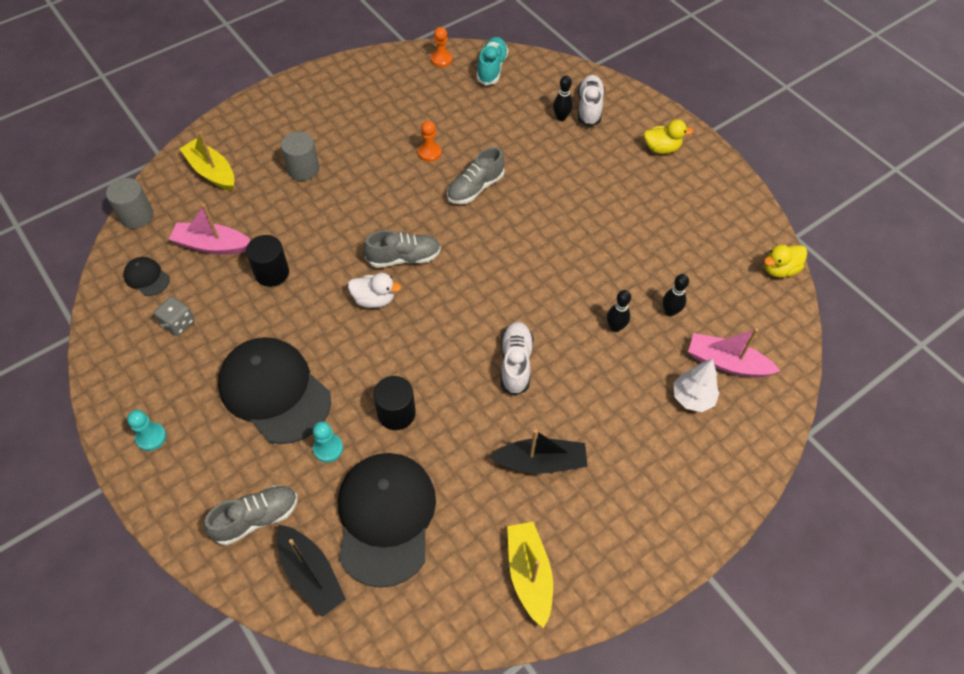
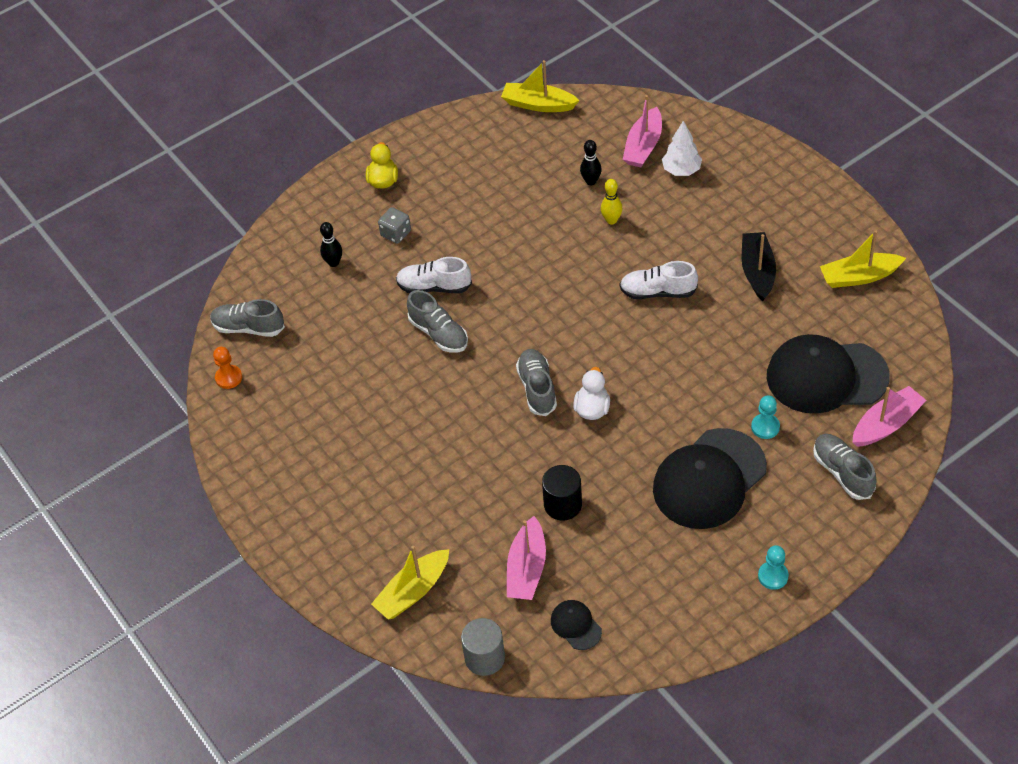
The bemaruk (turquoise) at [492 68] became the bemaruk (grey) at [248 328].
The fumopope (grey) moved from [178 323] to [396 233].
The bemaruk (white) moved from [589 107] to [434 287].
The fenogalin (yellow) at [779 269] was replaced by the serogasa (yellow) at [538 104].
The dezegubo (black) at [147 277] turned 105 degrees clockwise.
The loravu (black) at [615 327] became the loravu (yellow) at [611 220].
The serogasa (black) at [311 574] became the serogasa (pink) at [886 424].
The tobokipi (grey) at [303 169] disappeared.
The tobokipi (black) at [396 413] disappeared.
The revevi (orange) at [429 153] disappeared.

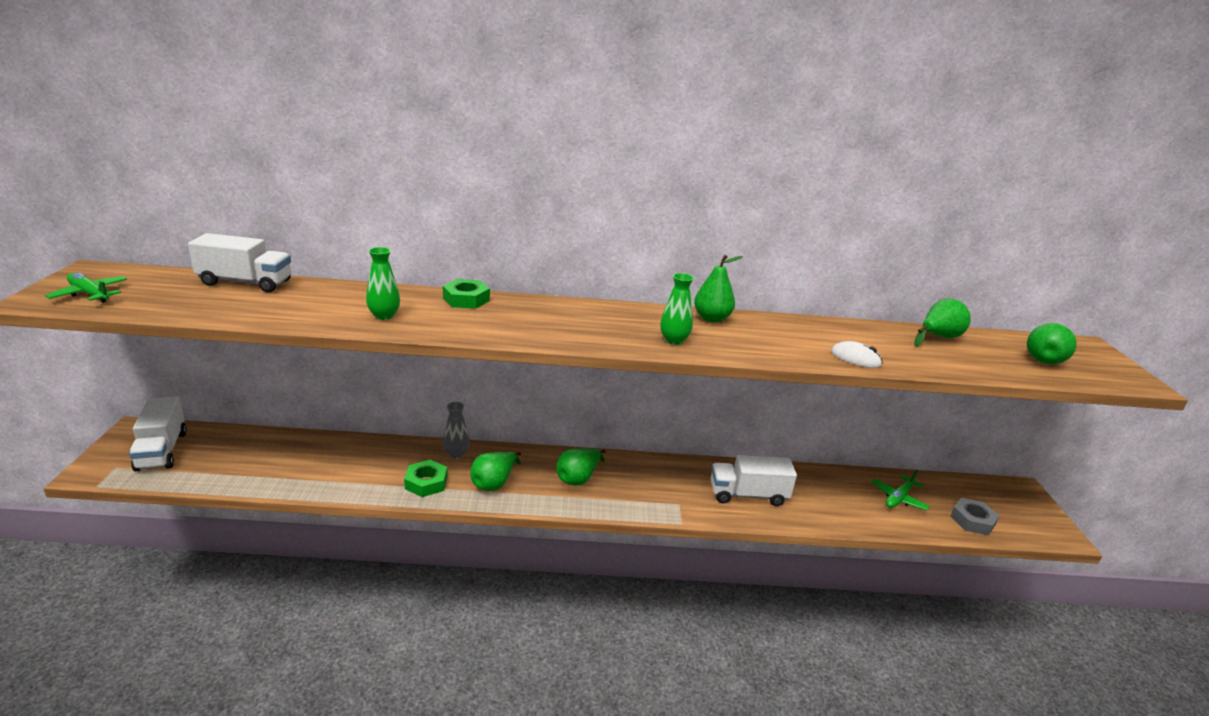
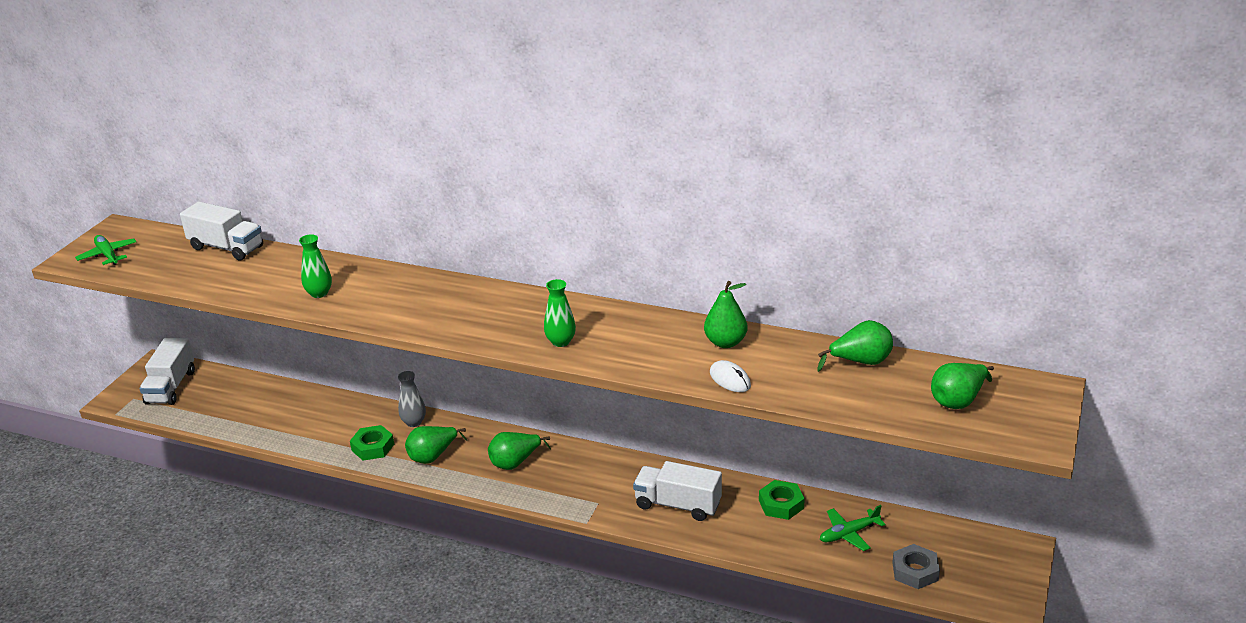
The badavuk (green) moved from [711 318] to [725 342].
The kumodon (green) moved from [466 299] to [781 504].

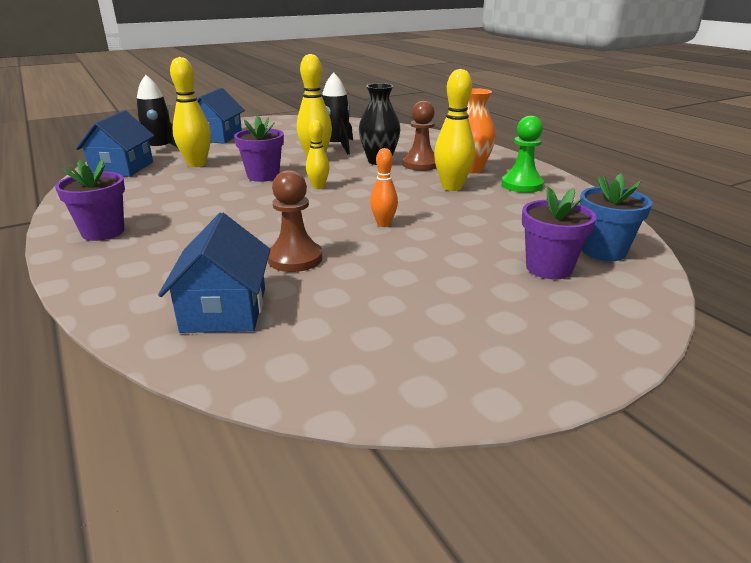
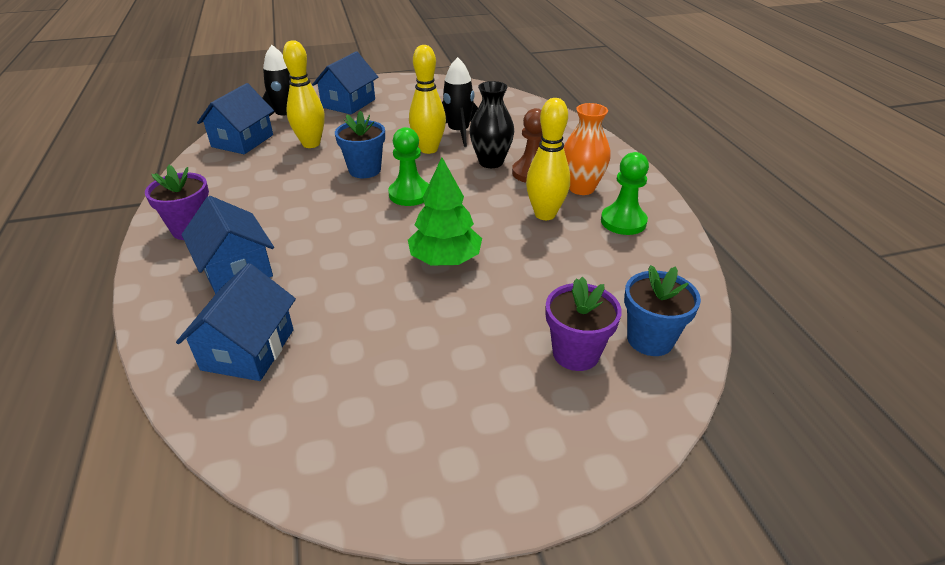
The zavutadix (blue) at [236 269] appeared.
The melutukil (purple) at [263 176] became the melutukil (blue) at [365 170].
The loravu (yellow) at [318 187] was replaced by the revevi (green) at [410 194].
The loravu (orange) at [383 224] was replaced by the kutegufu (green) at [445 260].
The revevi (brown) at [295 259] disappeared.

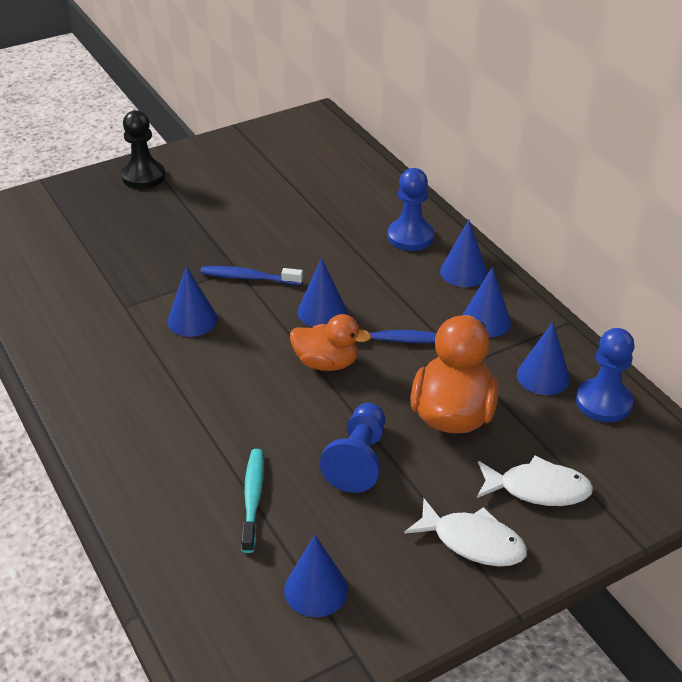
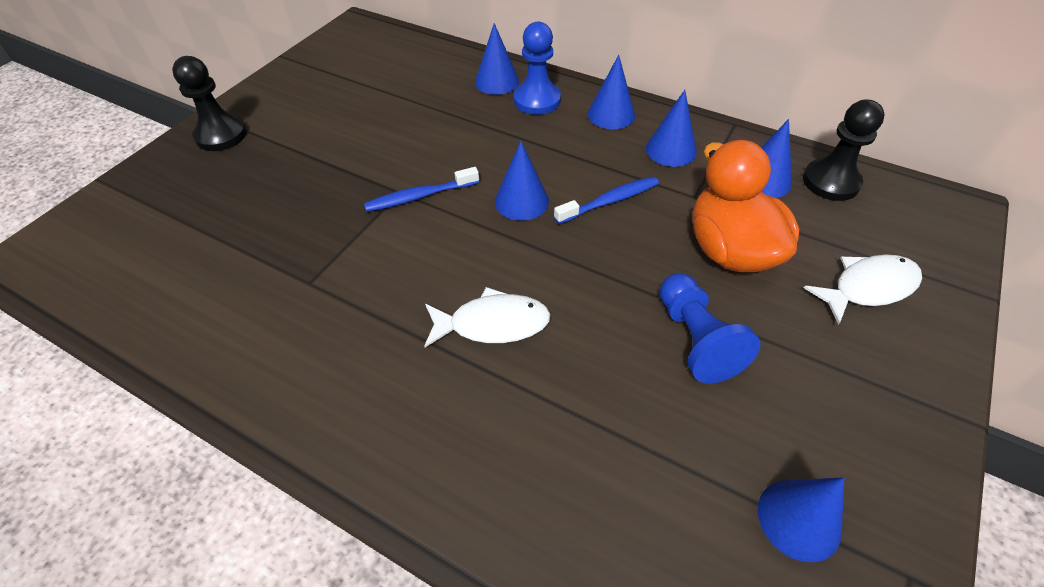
The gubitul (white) moved from [473 541] to [492 324].
The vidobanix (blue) moved from [192 320] to [497 81].
The revevi (blue) at [603 402] became the revevi (black) at [830 182].
The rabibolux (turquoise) at [253 498] disappeared.
The fenogalin (orange) at [326 363] disappeared.

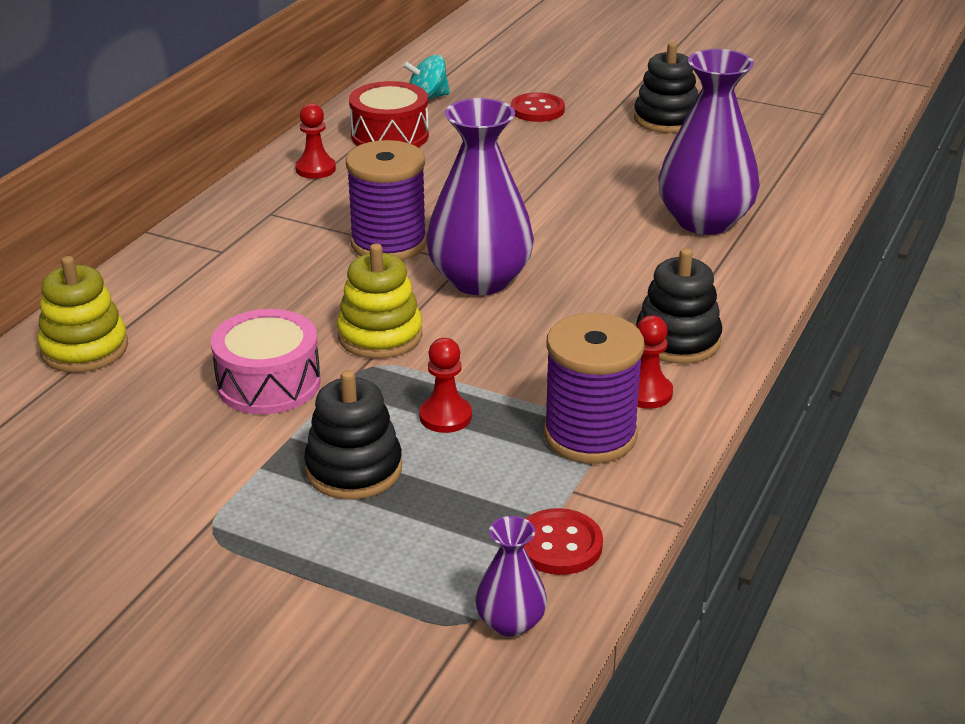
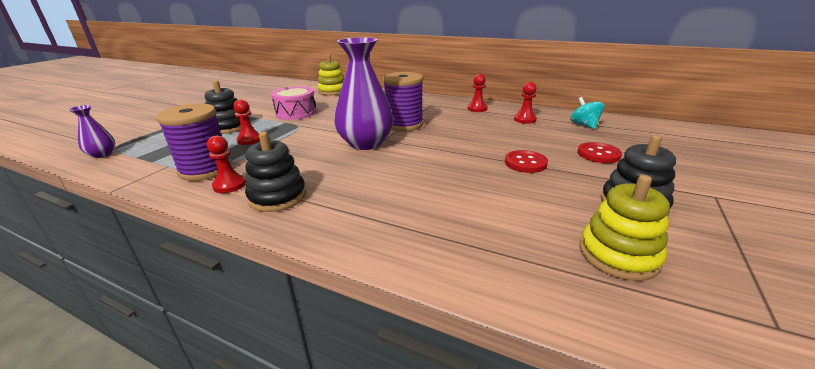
The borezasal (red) moved from [559 544] to [525 163].
The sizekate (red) at [390 136] was replaced by the revevi (red) at [525 119].
The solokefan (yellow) moved from [380 335] to [618 255].
The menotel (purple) at [704 221] disappeared.

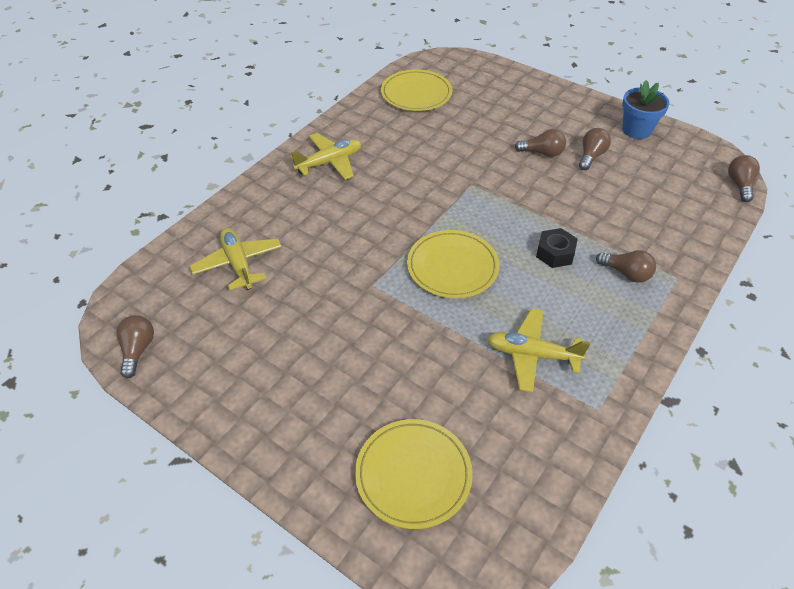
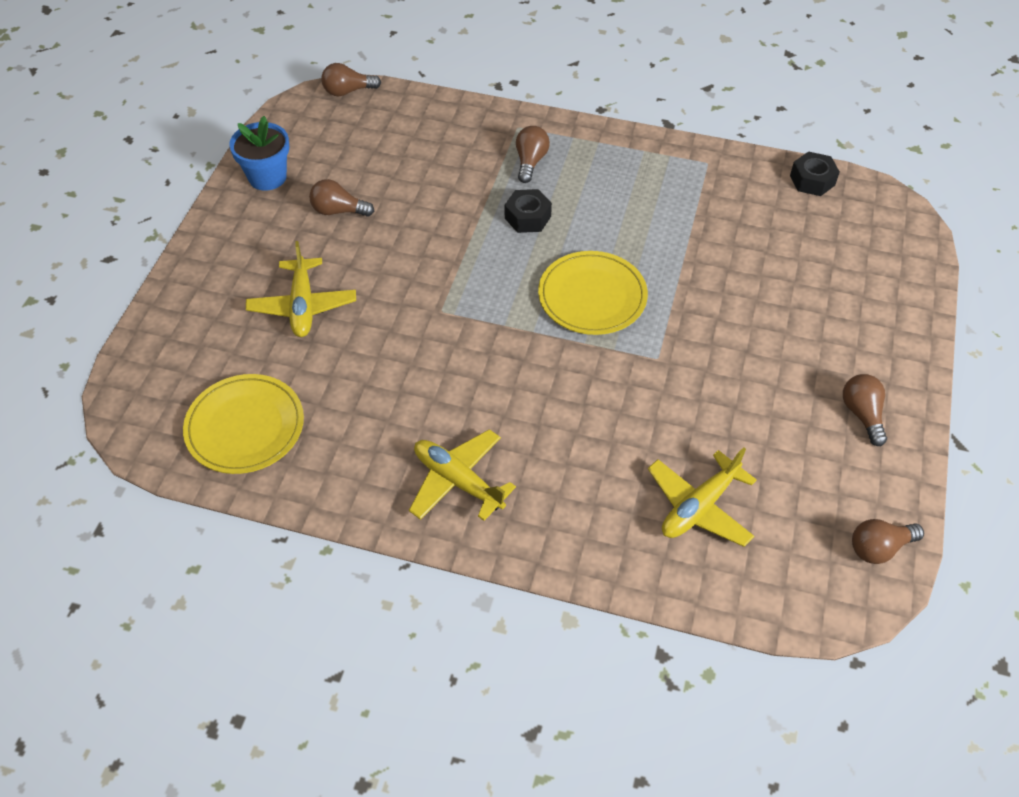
The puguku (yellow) moved from [532 355] to [302 305].
The kumodon (black) at [812 180] appeared.
The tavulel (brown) moved from [542 153] to [862 414].
The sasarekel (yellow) at [413 474] disappeared.

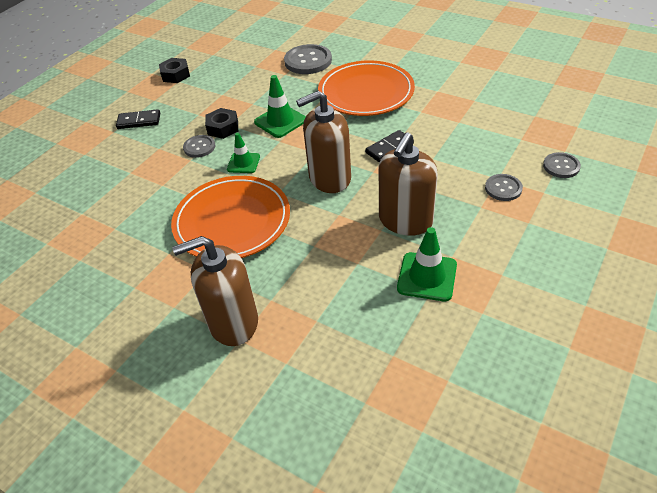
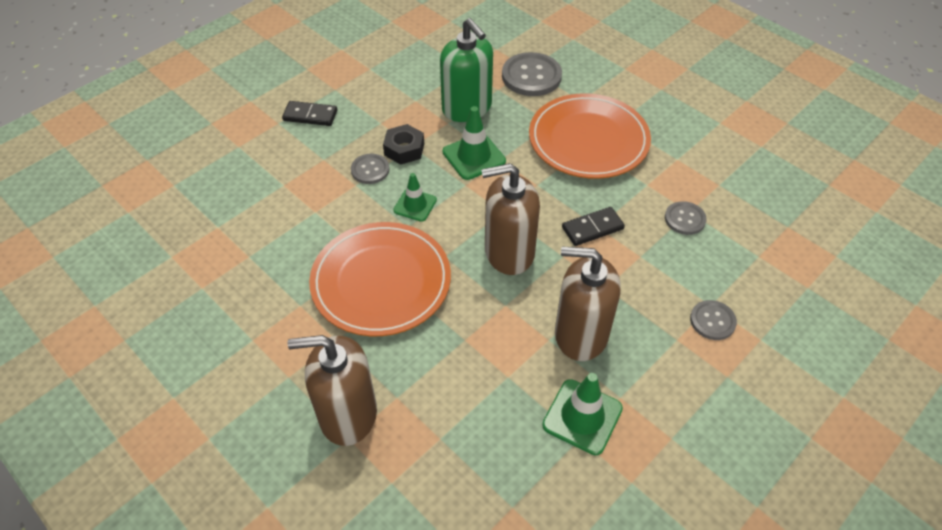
The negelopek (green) at [467 108] appeared.
The negelopek (brown) at [405 220] turned 60 degrees clockwise.
The borezasal (grey) moved from [561 166] to [684 219].
The kumodon (black) at [175 75] disappeared.

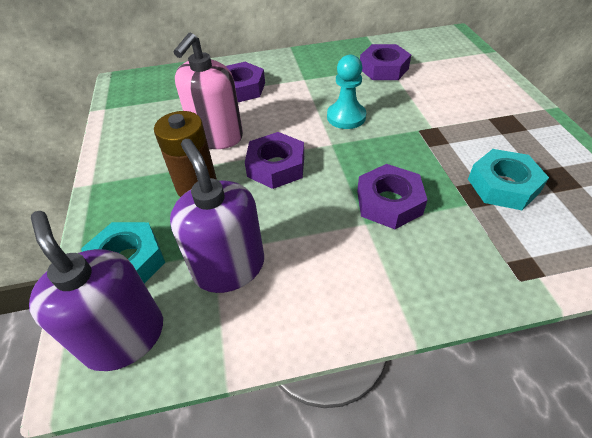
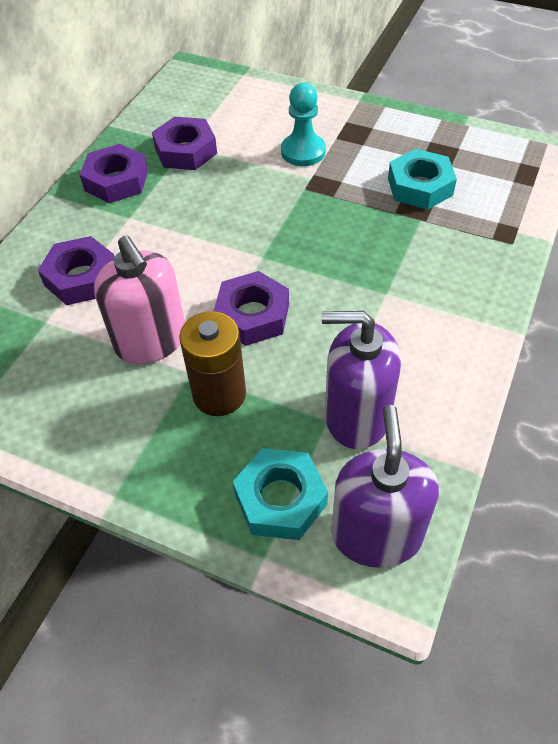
The kumodon (purple) moved from [389 202] to [116 181].
The revevi (turquoise) moved from [346 117] to [303 151].
The negelopek (purple) at [124 337] turned 90 degrees clockwise.

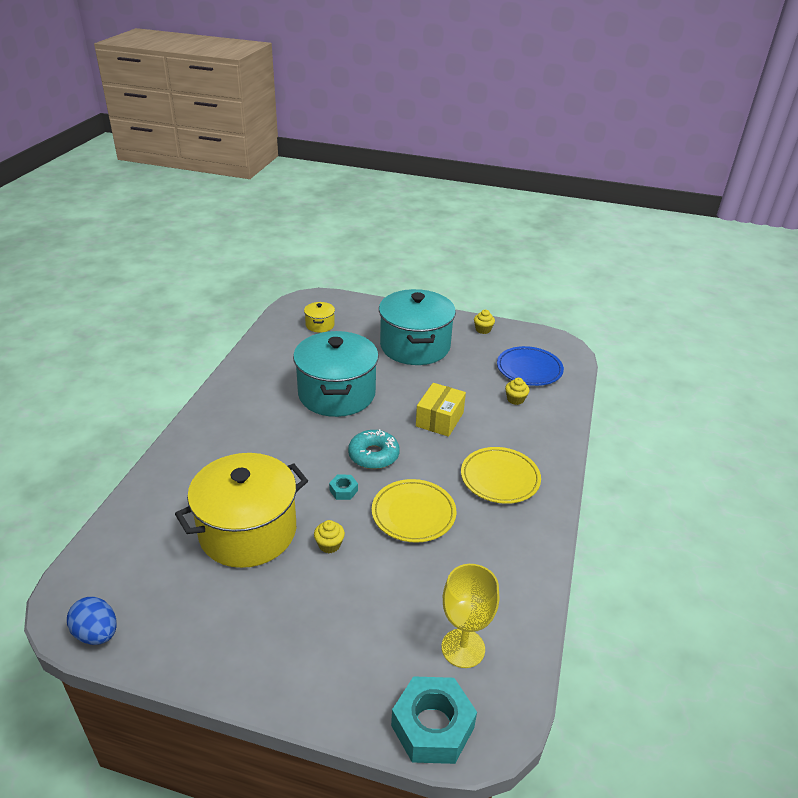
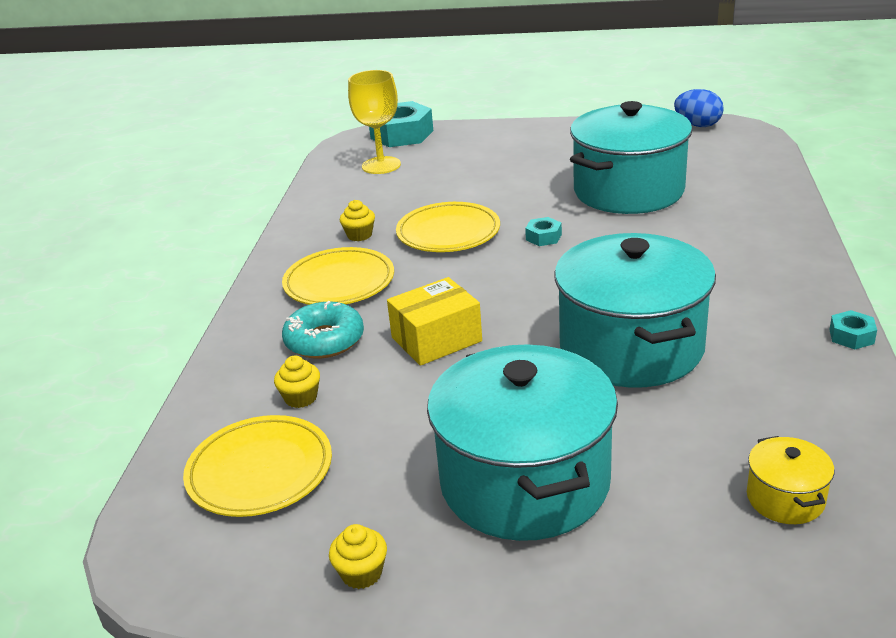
The sasarekel (blue) at [529 369] became the sasarekel (yellow) at [260 471].
The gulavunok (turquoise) moved from [373 455] to [324 340].
The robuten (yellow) moved from [329 545] to [359 235].
The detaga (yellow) at [439 419] turned 45 degrees clockwise.
The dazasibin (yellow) at [248 531] became the dazasibin (turquoise) at [628 191].
The kumodon (turquoise) at [851 336] appeared.

